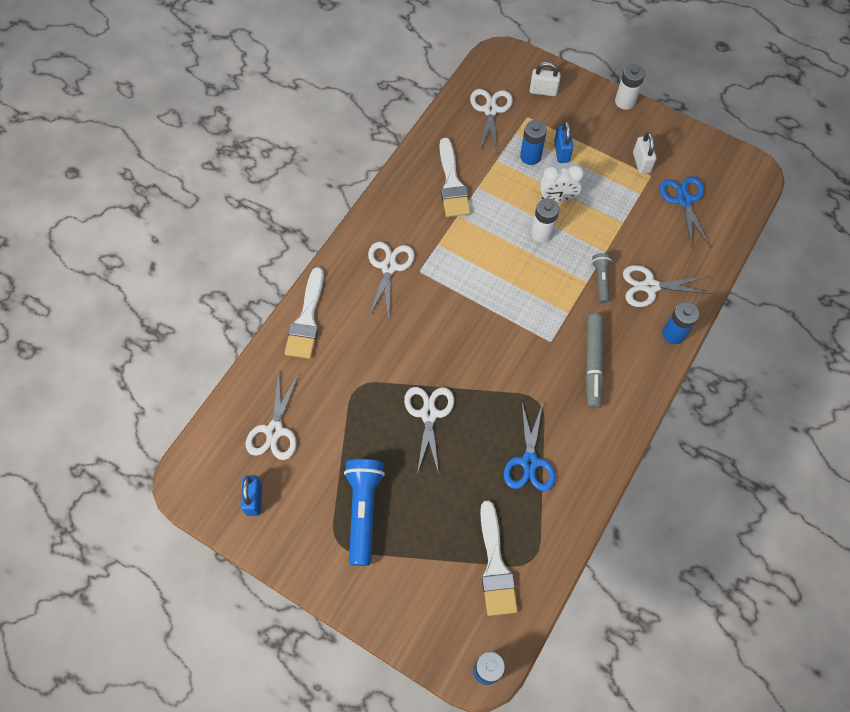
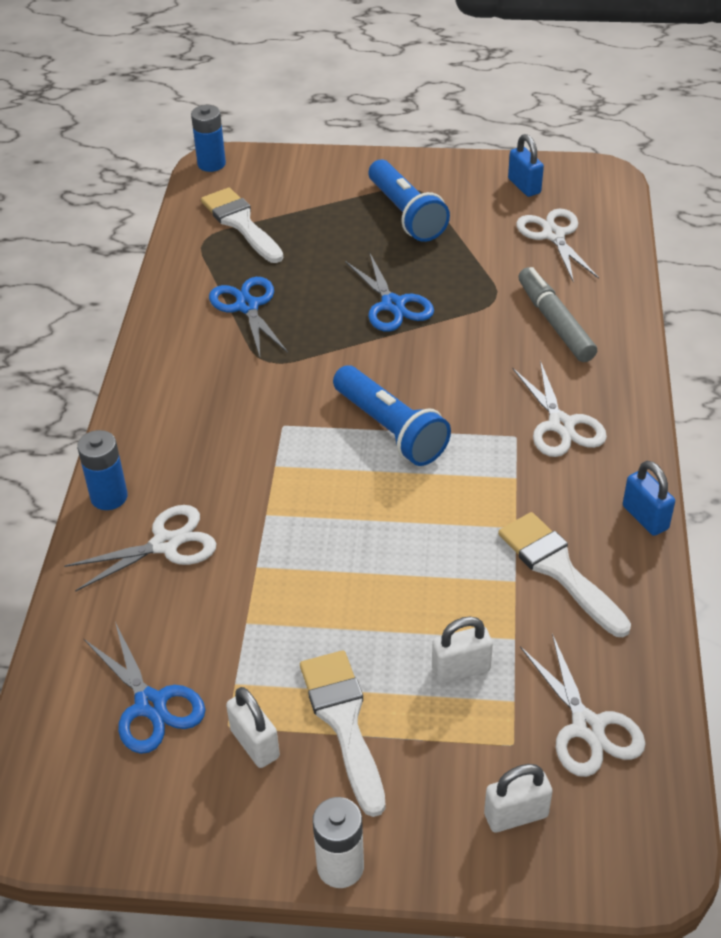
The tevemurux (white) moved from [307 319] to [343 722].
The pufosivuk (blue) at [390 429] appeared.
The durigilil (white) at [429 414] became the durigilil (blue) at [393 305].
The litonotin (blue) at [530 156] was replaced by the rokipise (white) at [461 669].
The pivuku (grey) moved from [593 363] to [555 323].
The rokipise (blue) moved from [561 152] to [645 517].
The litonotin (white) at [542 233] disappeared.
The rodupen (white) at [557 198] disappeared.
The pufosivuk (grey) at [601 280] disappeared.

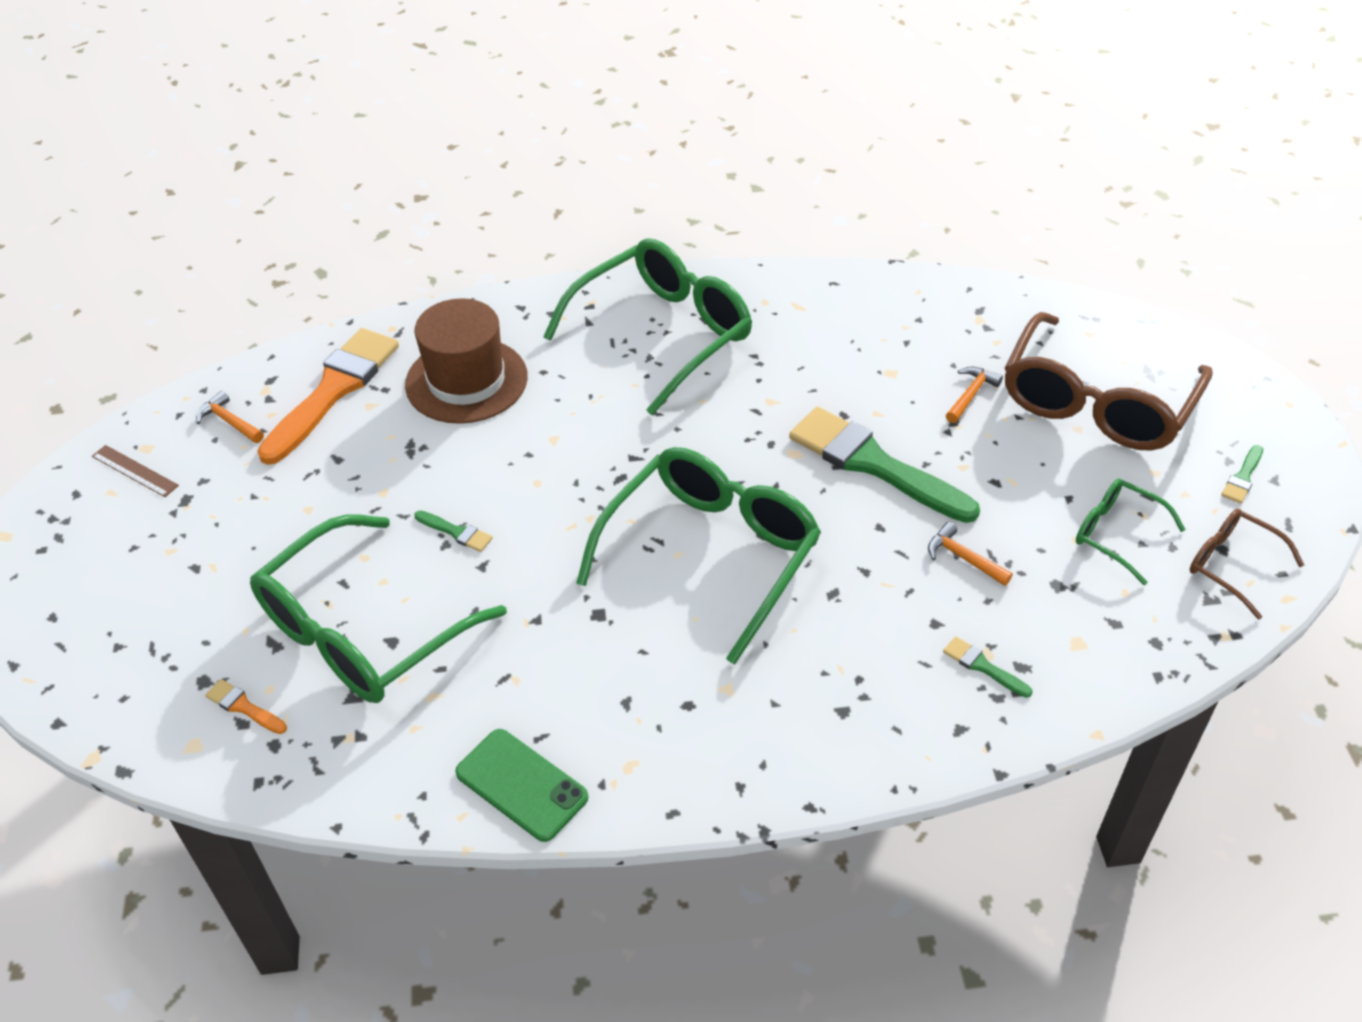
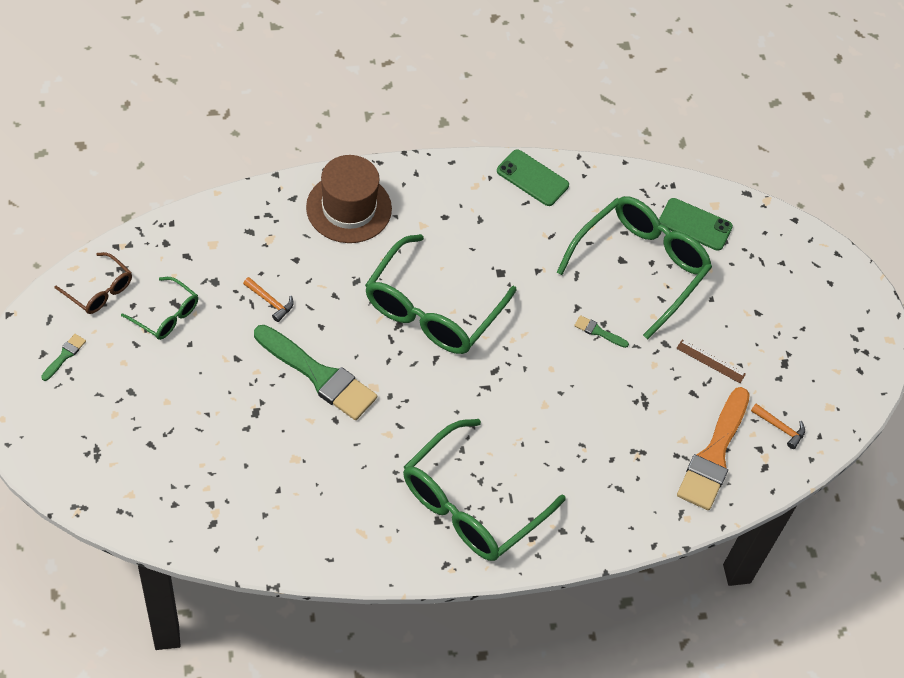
The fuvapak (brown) moved from [466 381] to [349 208].
The tevemurux (orange) at [243 707] was replaced by the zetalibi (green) at [695 224].
The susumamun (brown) moved from [135 471] to [710 361].
The tevemurux (green) at [982 666] disappeared.
The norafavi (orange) at [971 395] disappeared.
The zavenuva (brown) at [1096 403] disappeared.

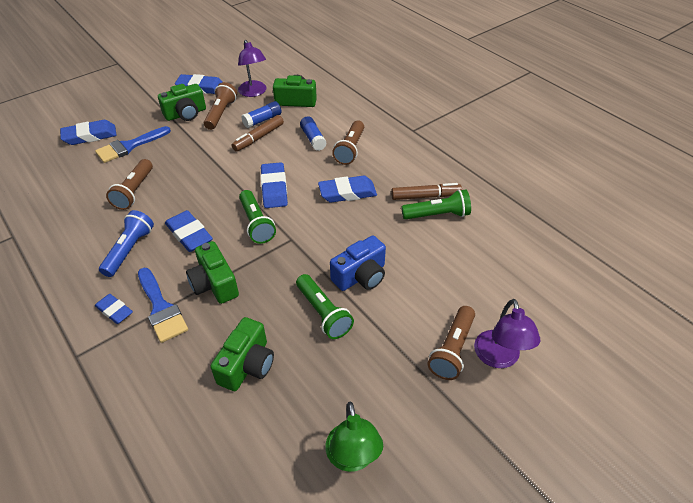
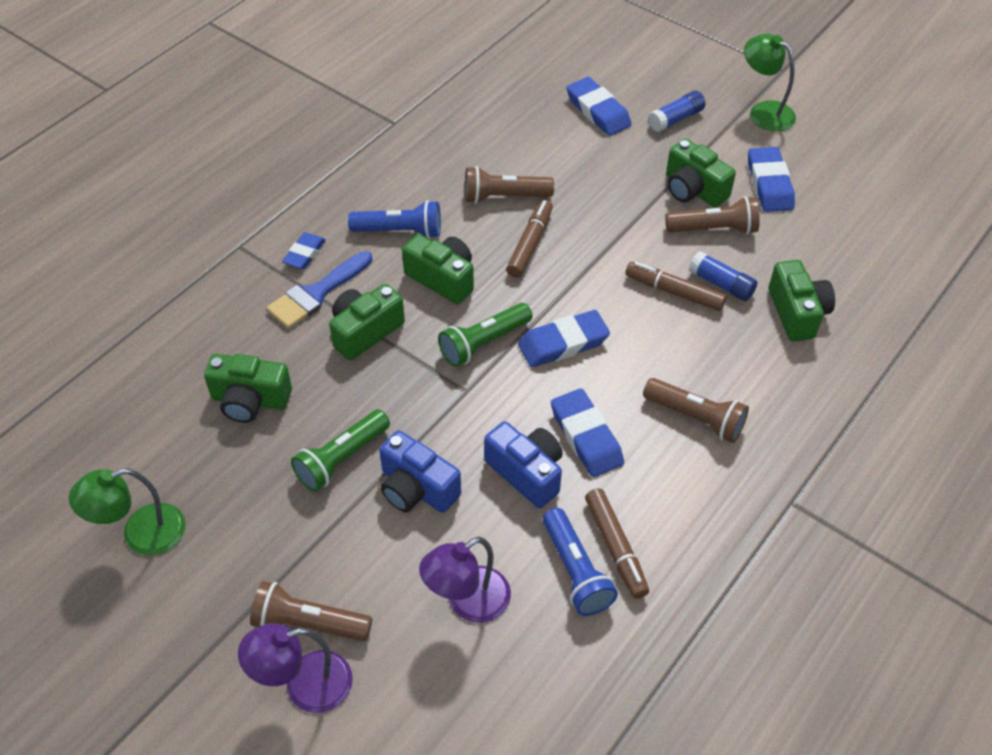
The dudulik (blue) at [189 234] was replaced by the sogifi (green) at [442 279].
The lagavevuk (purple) moved from [254 92] to [467 602].
The sogifi (blue) at [526 472] appeared.
The pivuku (brown) at [530 244] appeared.
The pufosivuk (green) at [437 215] became the pufosivuk (blue) at [575 571].
The pufosivuk (brown) at [350 149] turned 150 degrees counterclockwise.
The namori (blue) moved from [313 139] to [676 119].
The lagavevuk (green) at [764 111] appeared.
The tevemurux (blue) at [129 146] disappeared.

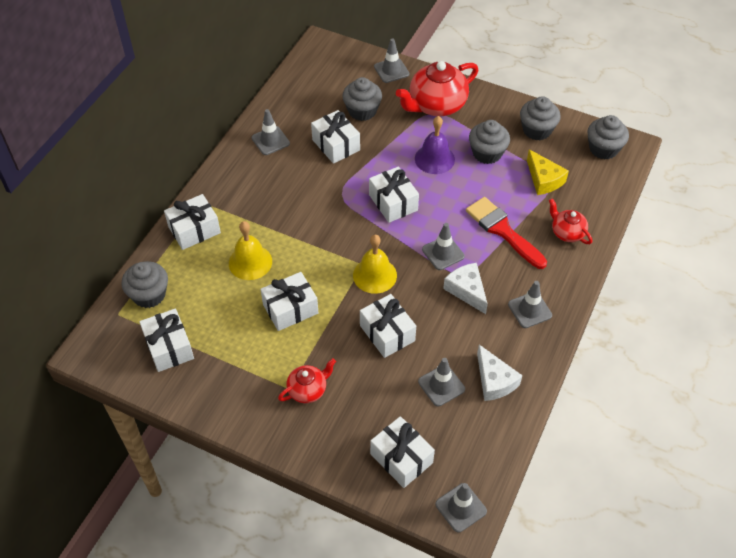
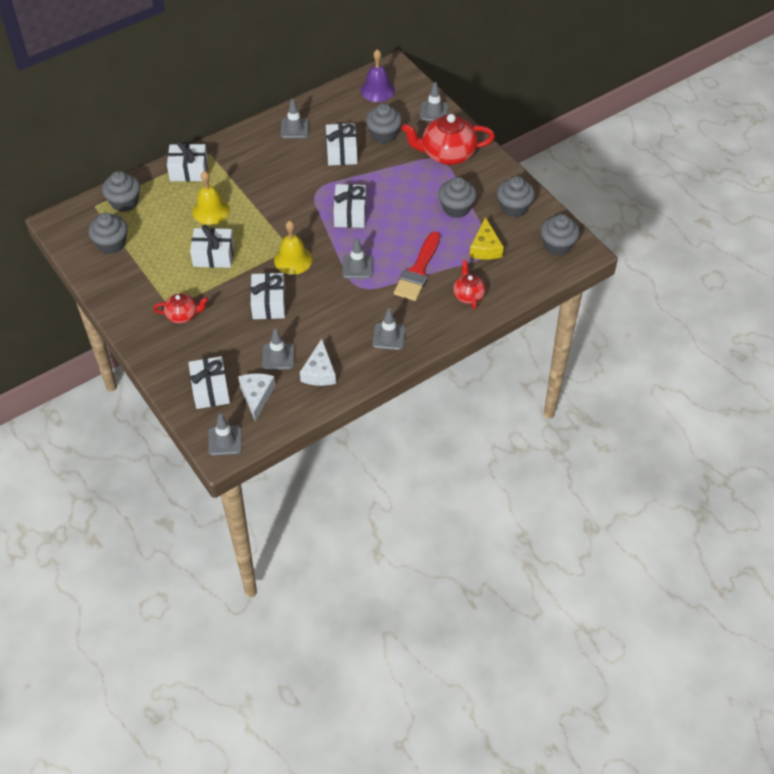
The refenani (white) at [169 347] was replaced by the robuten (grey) at [111 243].
The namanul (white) moved from [467 290] to [257 396].
The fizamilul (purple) moved from [434 159] to [377 90].
The tevemurux (red) at [502 230] turned 150 degrees counterclockwise.

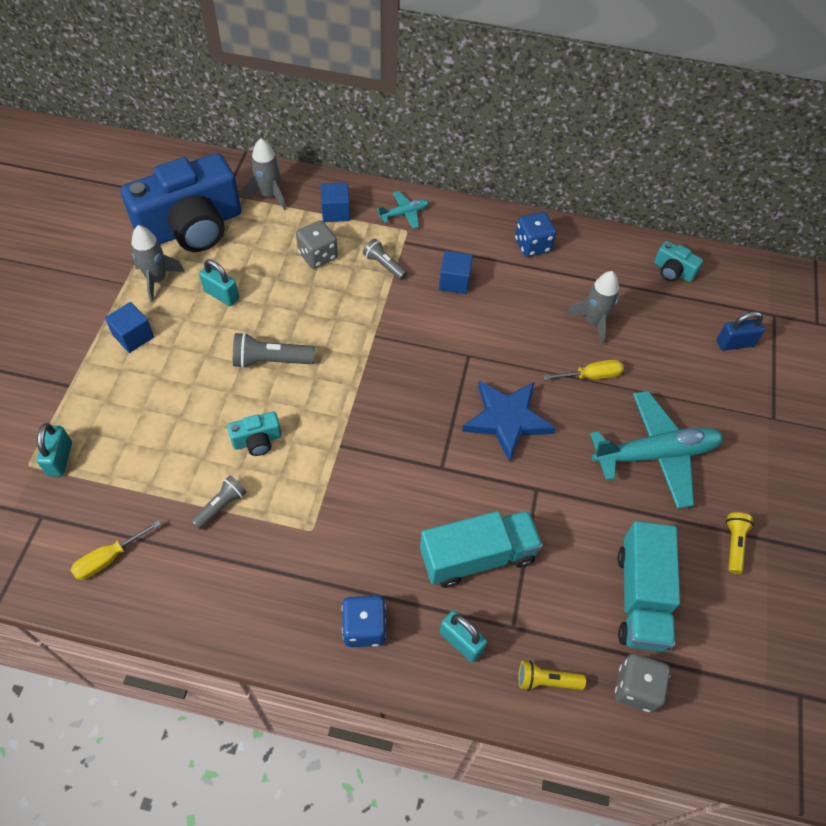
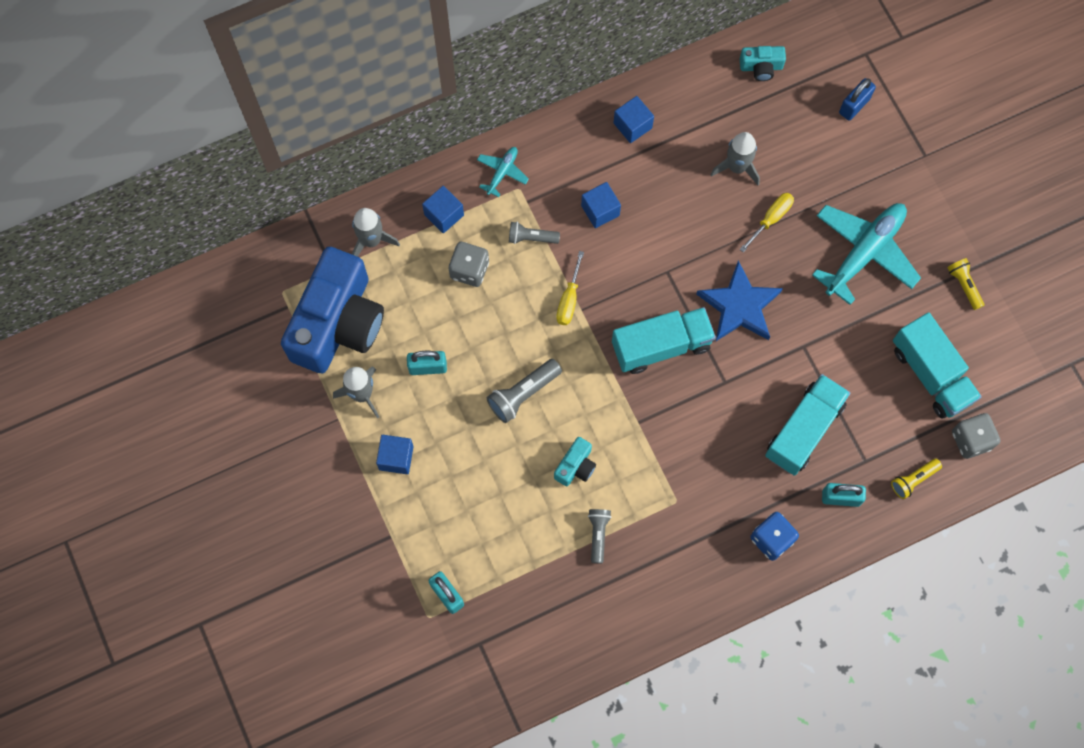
The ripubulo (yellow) moved from [109 558] to [569 299].
The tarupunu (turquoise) at [661 346] appeared.
The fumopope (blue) at [532 245] was replaced by the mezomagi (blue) at [632 125].

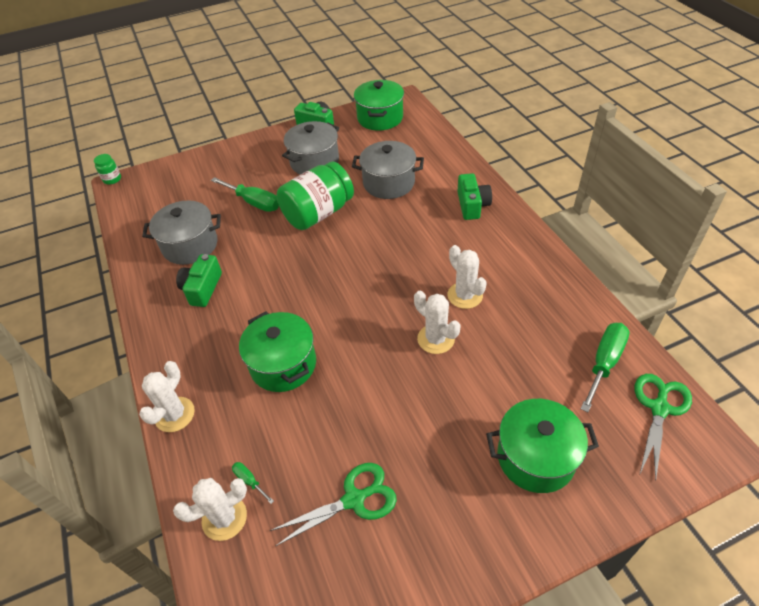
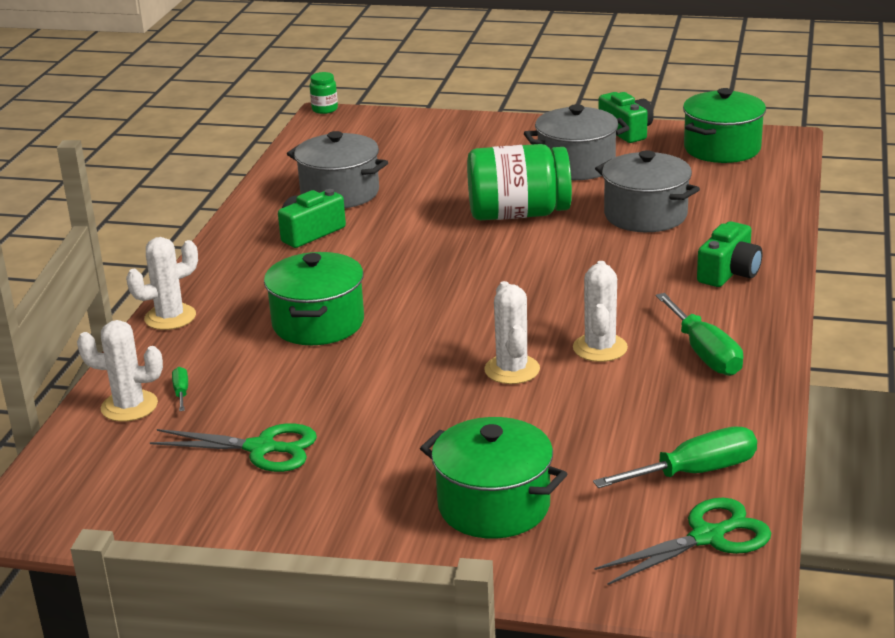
The ripubulo (green) moved from [254 202] to [704 353].

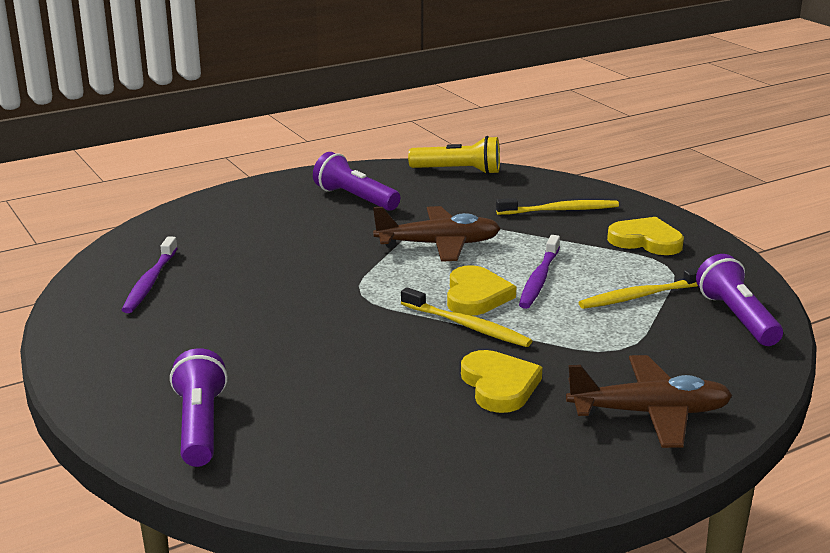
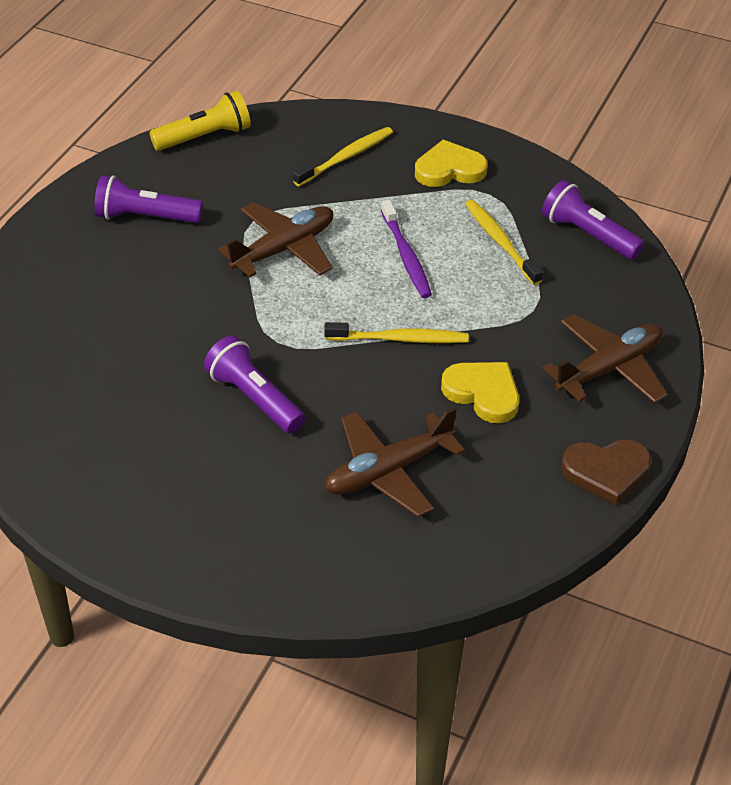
The pufosivuk (purple) moved from [199 425] to [254 398].
The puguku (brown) at [388 471] appeared.
The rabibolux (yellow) at [640 296] turned 120 degrees clockwise.
The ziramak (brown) at [606 472] appeared.
The rabibolux (purple) at [150 282] disappeared.
The ziramak (yellow) at [476 296] disappeared.

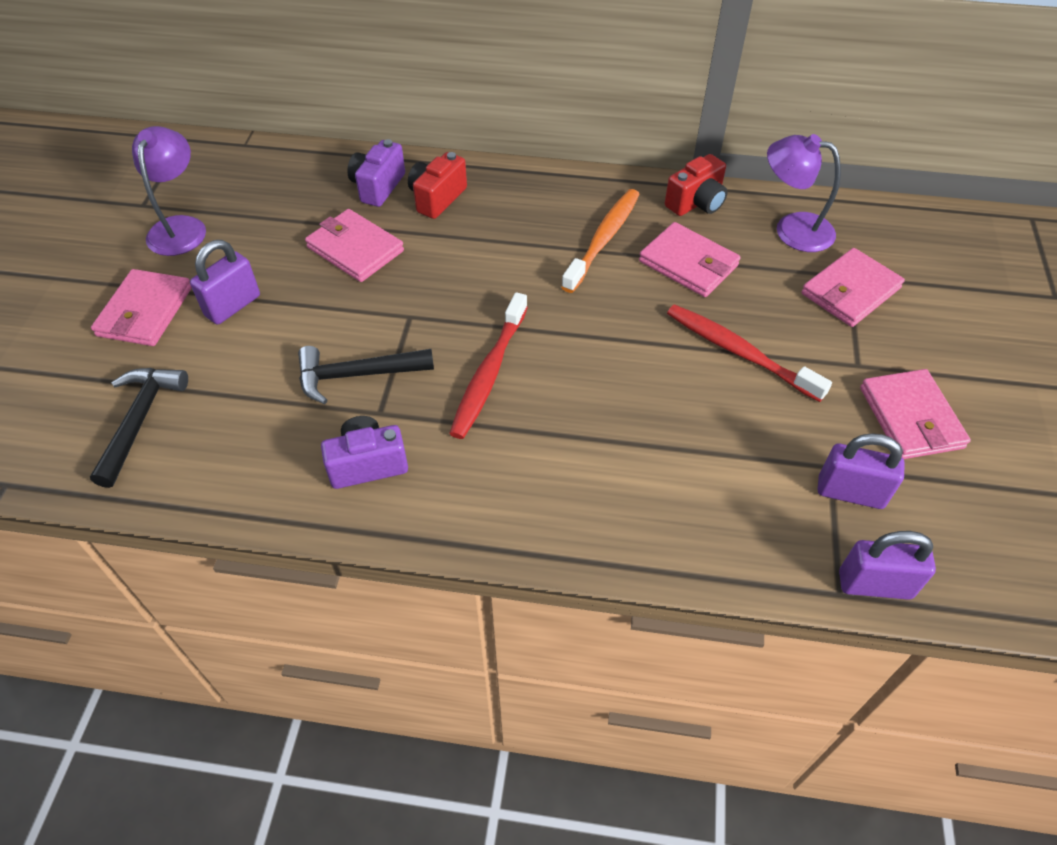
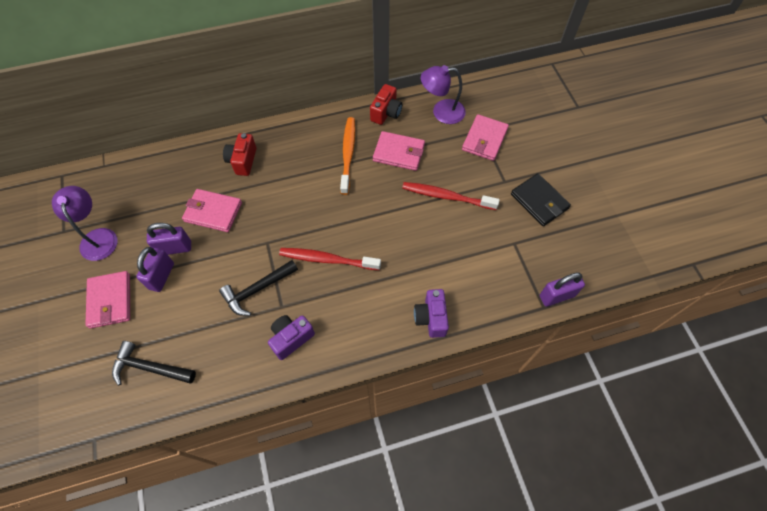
The norafavi (black) at [140 420] turned 60 degrees counterclockwise.
The rokipise (purple) moved from [850 492] to [175 248].
The rabibolux (red) at [489 373] turned 105 degrees clockwise.
The sogifi (purple) moved from [378 187] to [431 318].
The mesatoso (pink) at [910 418] became the mesatoso (black) at [539 201].

